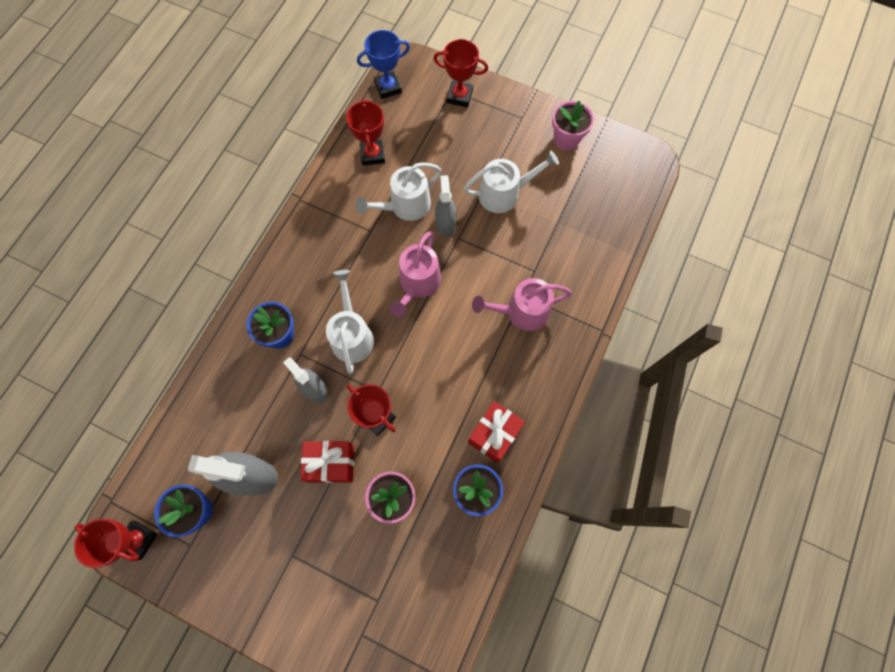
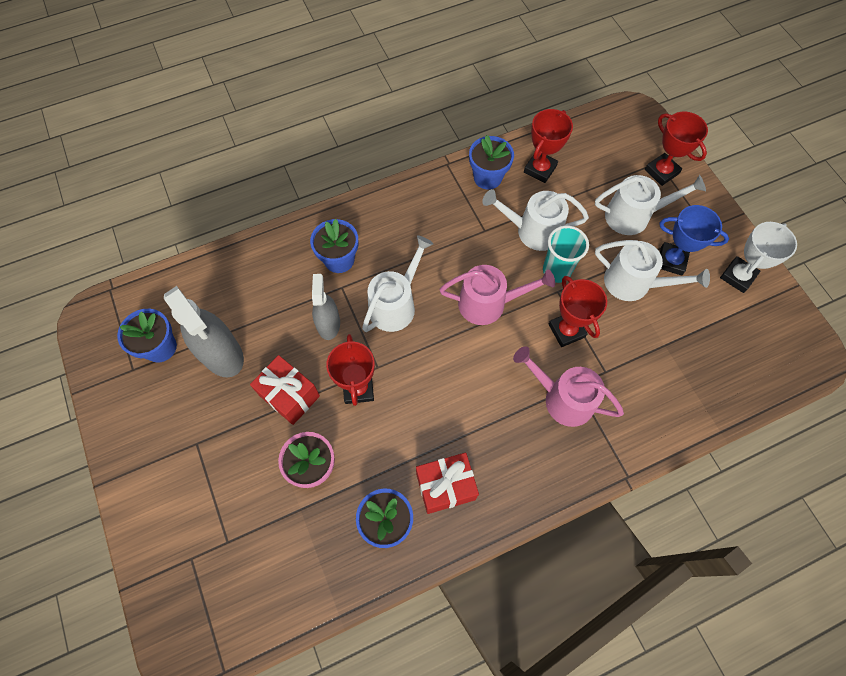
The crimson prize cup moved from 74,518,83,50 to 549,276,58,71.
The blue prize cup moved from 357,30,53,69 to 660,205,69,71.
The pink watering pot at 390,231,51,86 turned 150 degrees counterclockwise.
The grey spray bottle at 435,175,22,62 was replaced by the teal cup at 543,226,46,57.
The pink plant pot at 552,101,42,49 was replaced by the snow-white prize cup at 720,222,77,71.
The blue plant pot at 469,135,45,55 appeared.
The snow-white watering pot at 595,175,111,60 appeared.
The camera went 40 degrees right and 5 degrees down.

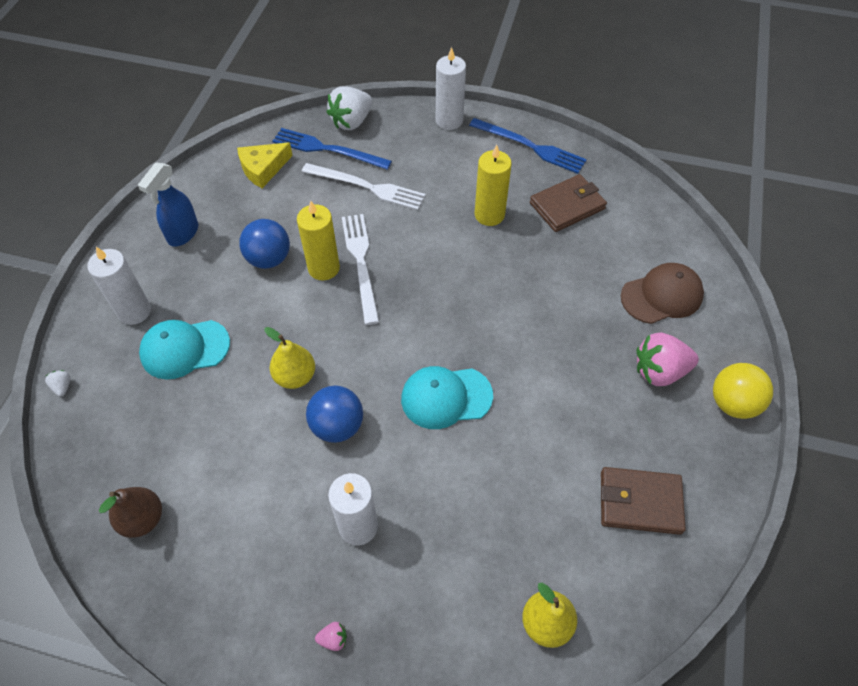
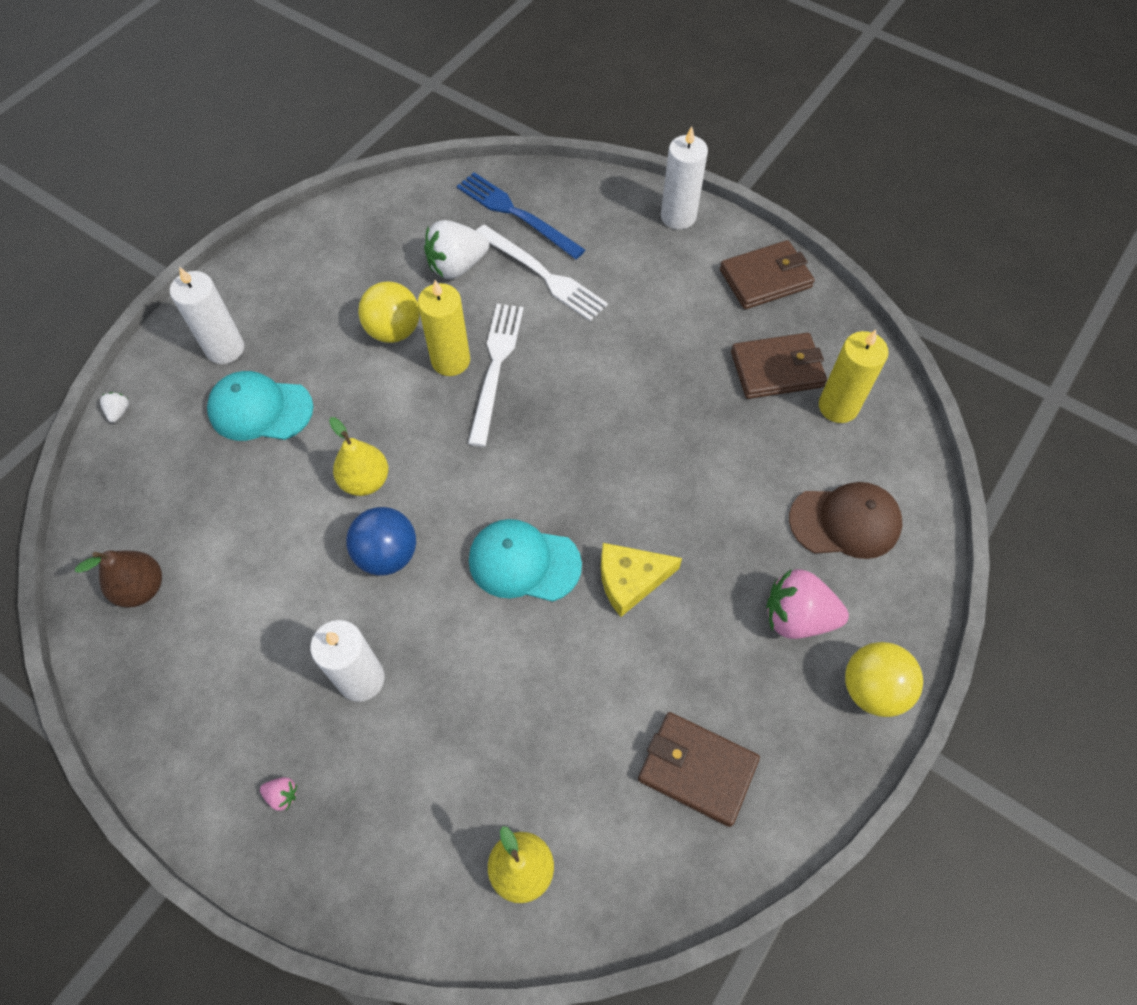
The blue spray bottle at 138,162,60,85 disappeared.
The golden cheese wedge moved from 237,142,56,46 to 601,543,81,74.
The blue ball at 239,219,51,50 became the golden ball at 358,282,62,61.
The snow-white strawberry moved from 327,87,45,43 to 424,220,65,59.
The blue table fork at 469,118,118,56 was replaced by the russet billfold at 720,240,95,69.
The golden pillar candle moved from 475,145,37,81 to 819,330,70,93.
The camera went 20 degrees right and 5 degrees up.

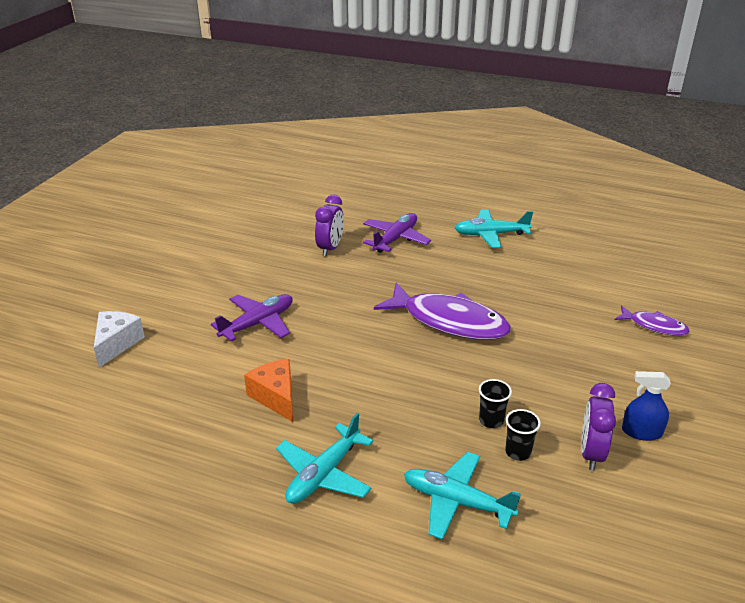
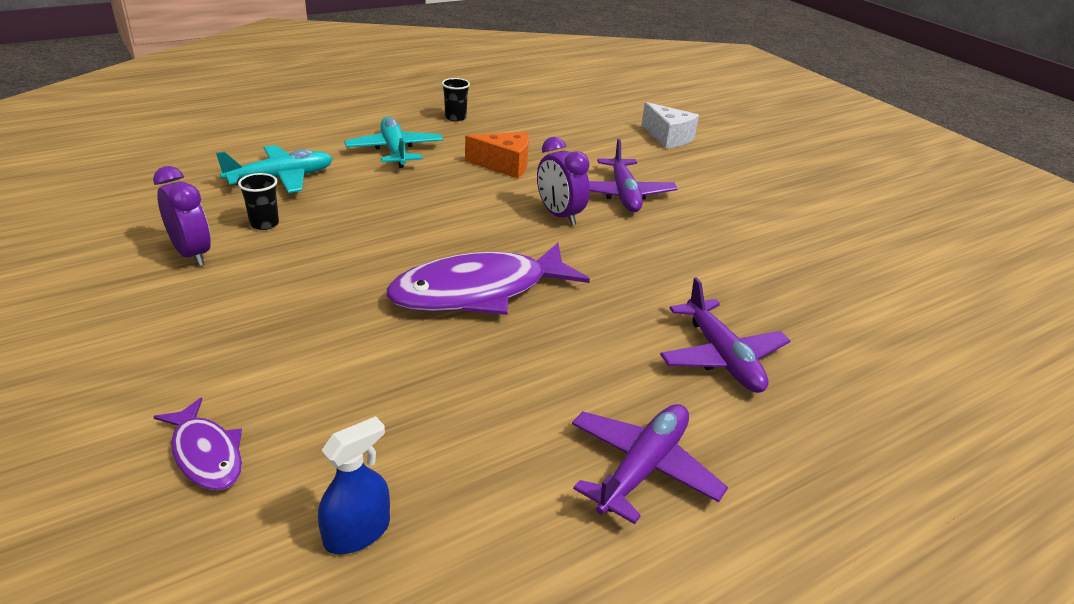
The purple bedside clock moved from 315,195,29,61 to 537,137,53,89.
The teal aeroplane at 455,209,78,39 became the purple aeroplane at 572,404,156,120.
The ebony cup moved from 479,379,33,49 to 442,78,28,44.
The purple toy fish at 615,305,75,31 turned 105 degrees counterclockwise.
The blue spray bottle moved from 622,371,49,70 to 318,416,72,138.
The camera went 125 degrees right and 0 degrees up.

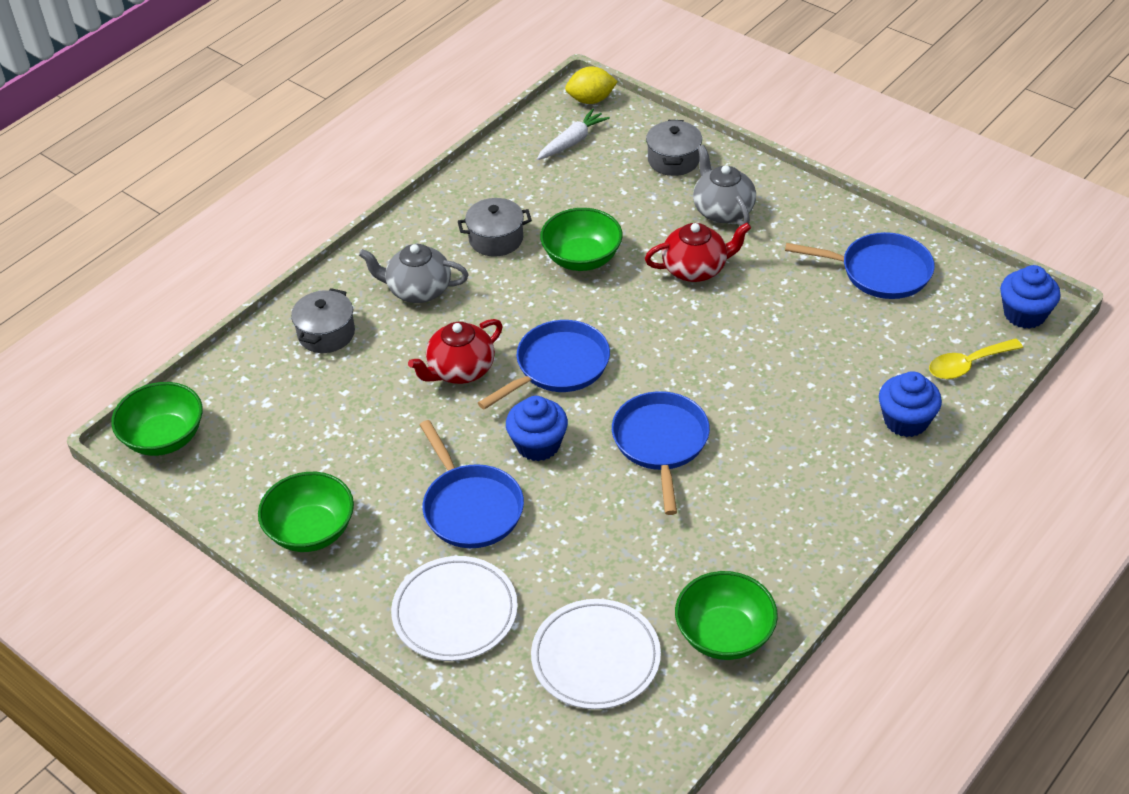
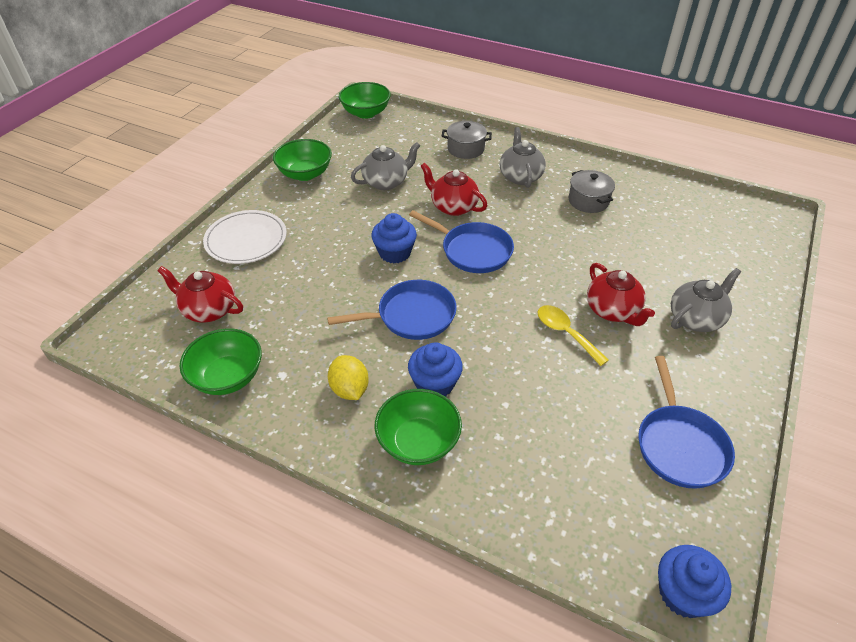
The blue skillet at 420,420,104,128 disappeared.
The snow-white dinner plate at 531,599,130,110 was replaced by the crimson teapot at 158,266,85,57.
The snow-white carrot at 537,109,73,51 disappeared.
The leaf-green serving bowl moved from 540,208,83,63 to 375,389,87,76.
The golden toy lemon moved from 565,66,53,38 to 328,355,41,45.
The grey cooking pot at 646,120,56,56 disappeared.
The blue muffin moved from 879,371,63,66 to 408,342,55,54.
The golden teaspoon moved from 929,338,94,41 to 537,305,72,61.
The grey teapot at 351,142,70,48 appeared.
The camera went 75 degrees right and 0 degrees up.

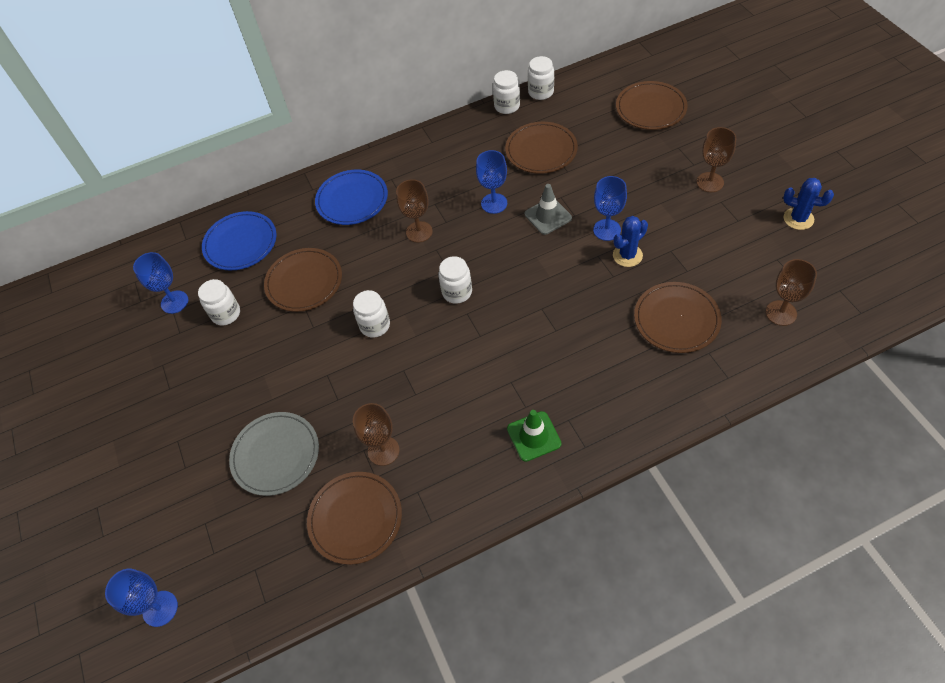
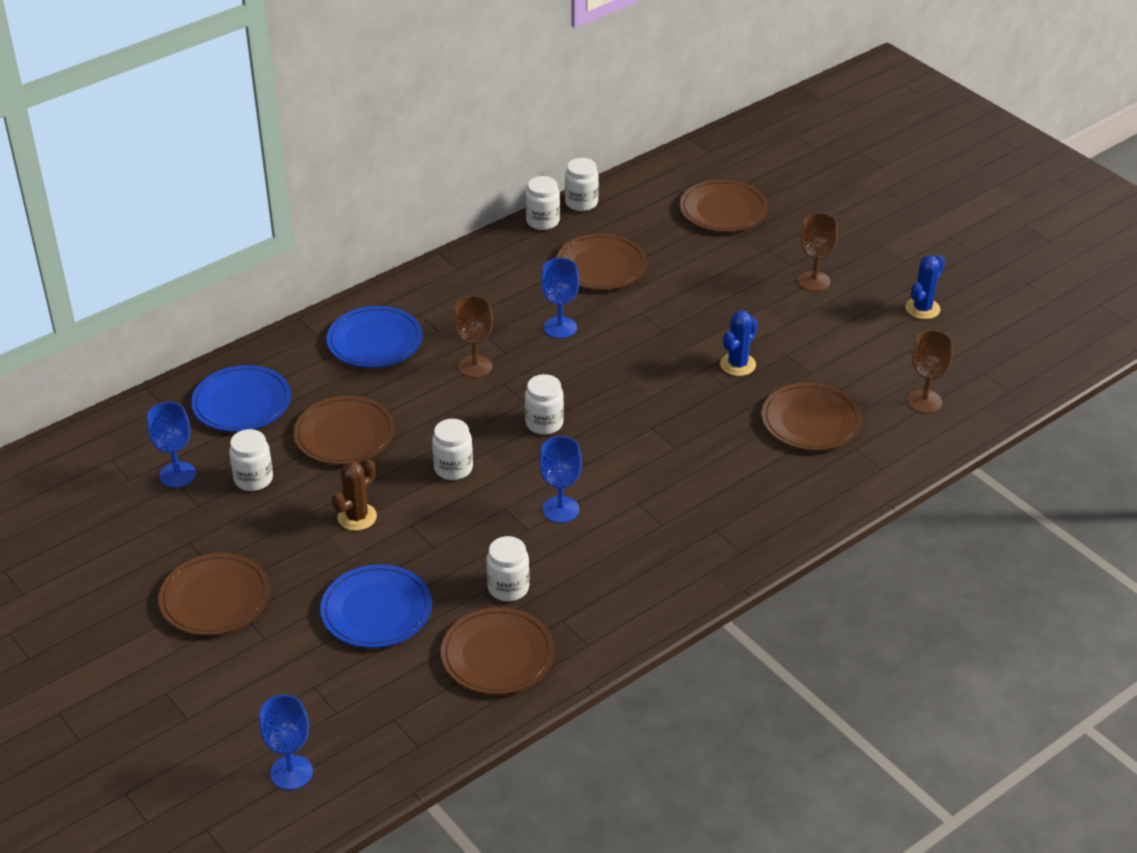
The grey dinner plate at 229,412,90,84 became the blue dinner plate at 320,564,112,84.
The russet wine glass at 353,403,47,63 was replaced by the snow-white jam jar at 487,536,43,66.
The leaf-green traffic cone at 507,410,54,52 disappeared.
The grey traffic cone at 525,184,47,51 disappeared.
The blue wine glass moved from 593,176,34,65 to 539,436,43,87.
The blue cactus at 783,178,51,52 turned 60 degrees counterclockwise.
The russet dinner plate at 158,553,112,83 appeared.
The russet cactus at 332,459,45,72 appeared.
The camera went 20 degrees left and 15 degrees down.

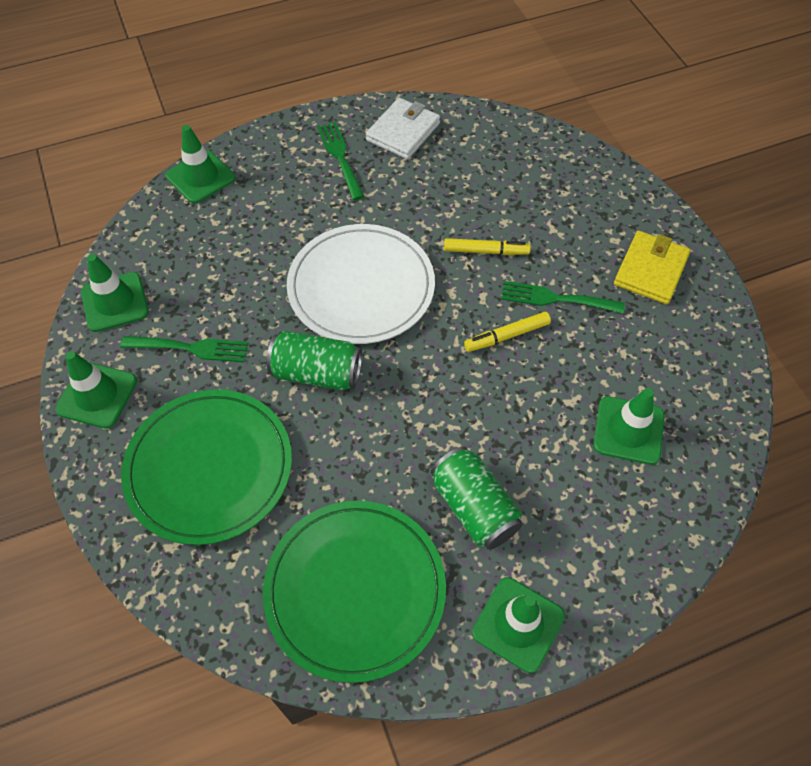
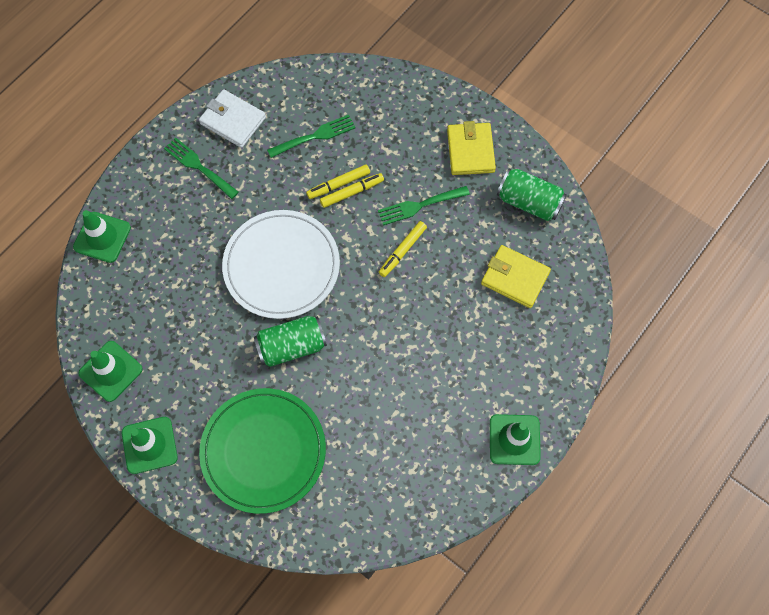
The leaf-green table fork moved from 120,336,128,26 to 267,115,89,43.
The leaf-green dinner plate at 263,501,183,182 disappeared.
The snow-white billfold at 366,98,74,61 turned 60 degrees counterclockwise.
The leaf-green soda can moved from 431,447,91,103 to 497,168,70,53.
The leaf-green traffic cone at 593,388,71,77 was replaced by the golden billfold at 481,245,70,63.
The golden marker at 306,164,64,35 appeared.
The camera went 30 degrees left and 10 degrees up.

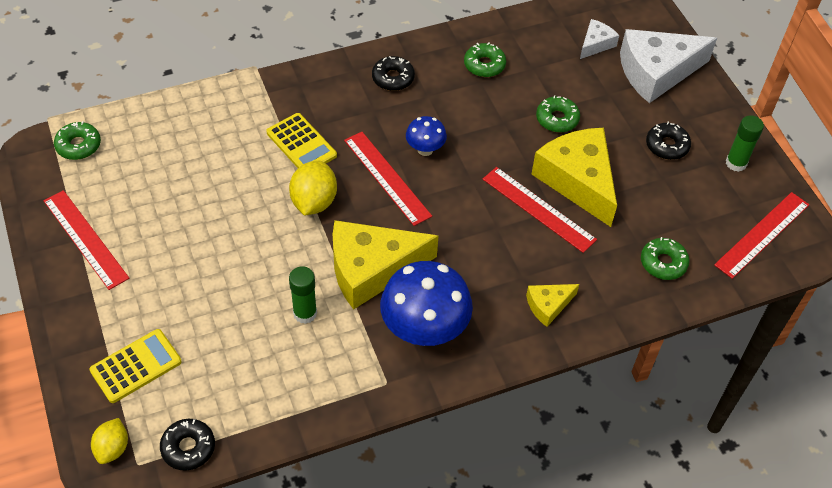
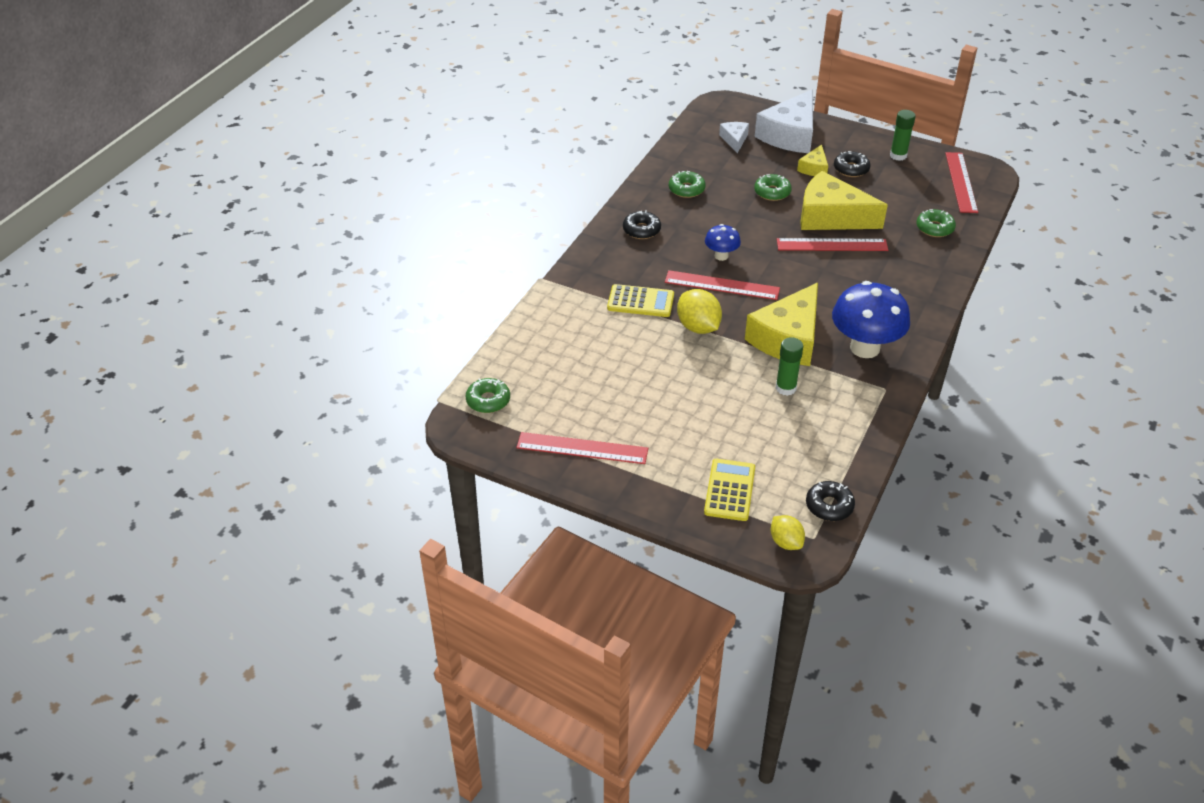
The golden cheese wedge moved from 526,284,53,43 to 797,145,31,31.
The camera went 40 degrees left and 10 degrees down.

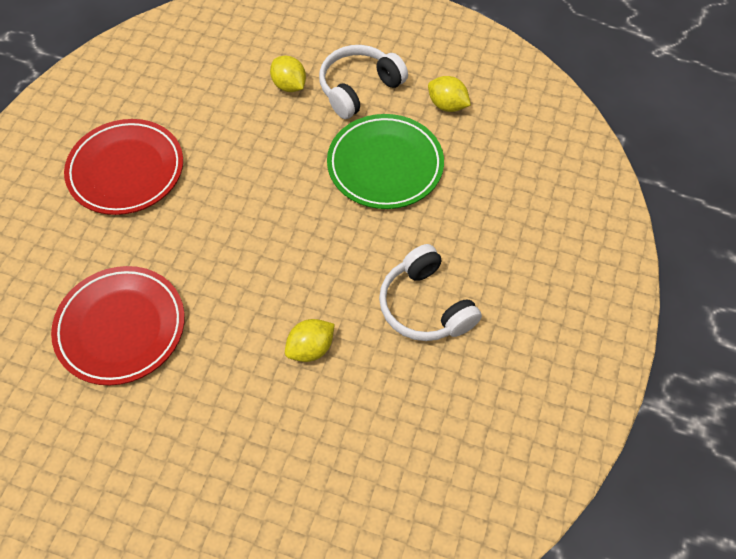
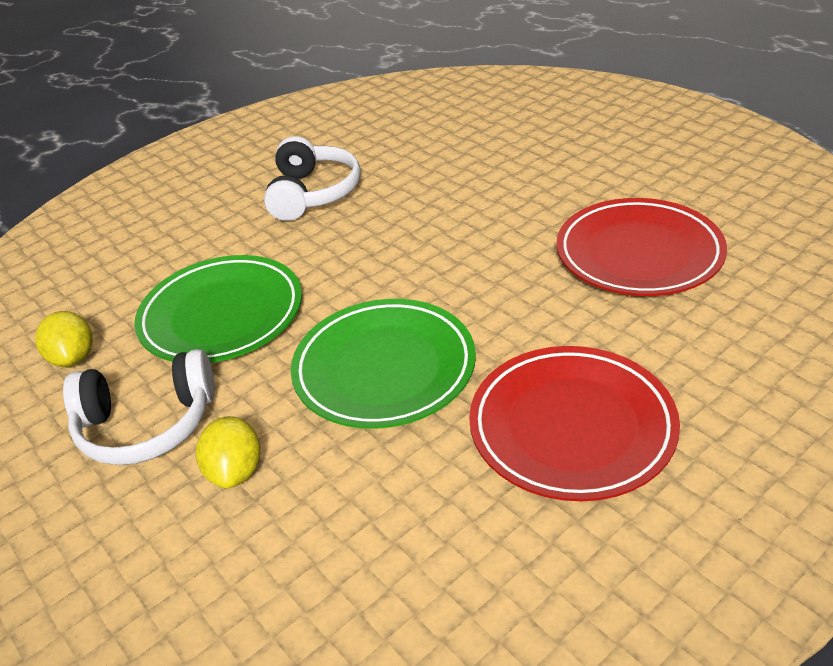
The golden toy lemon at 285,319,50,43 disappeared.
The leaf-green dinner plate at 291,299,185,130 appeared.
The camera went 145 degrees left and 20 degrees down.

